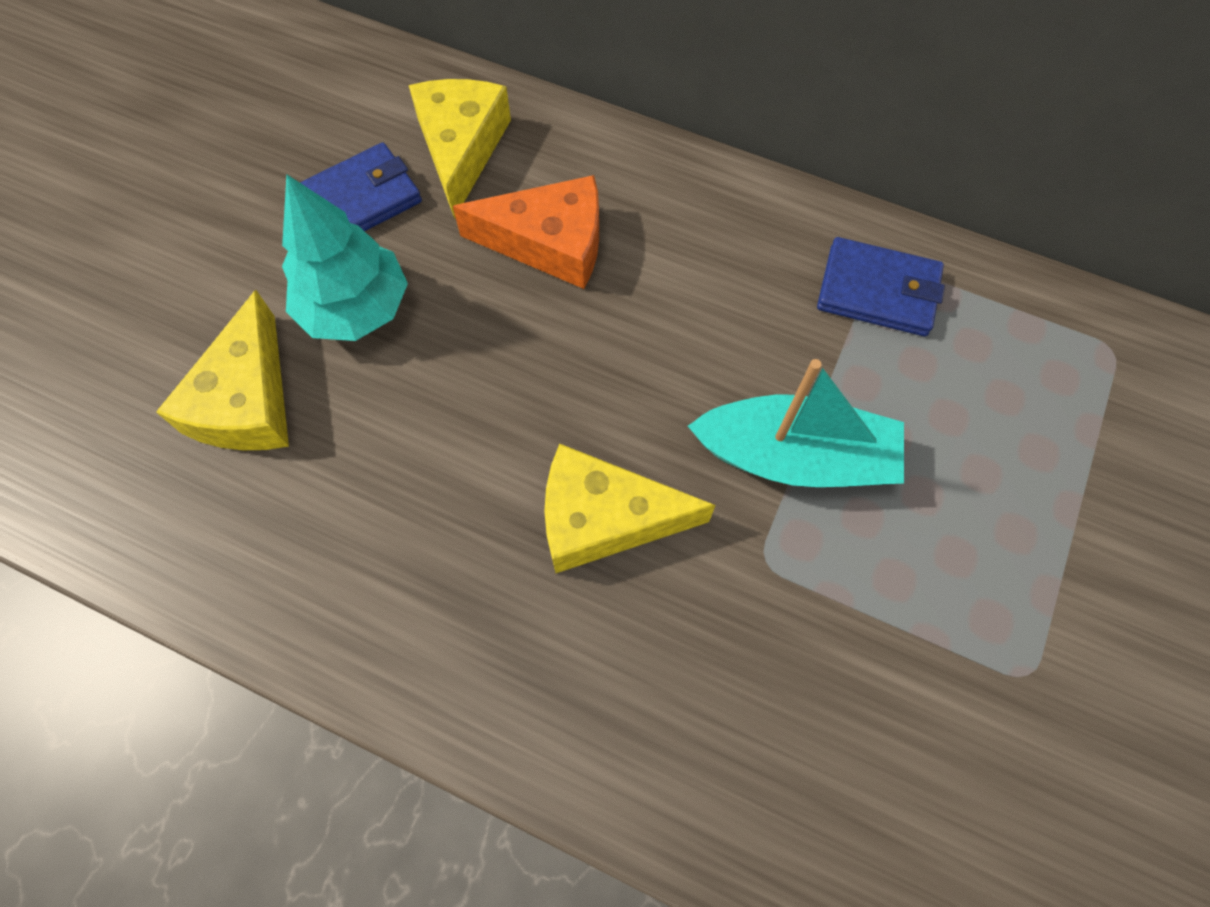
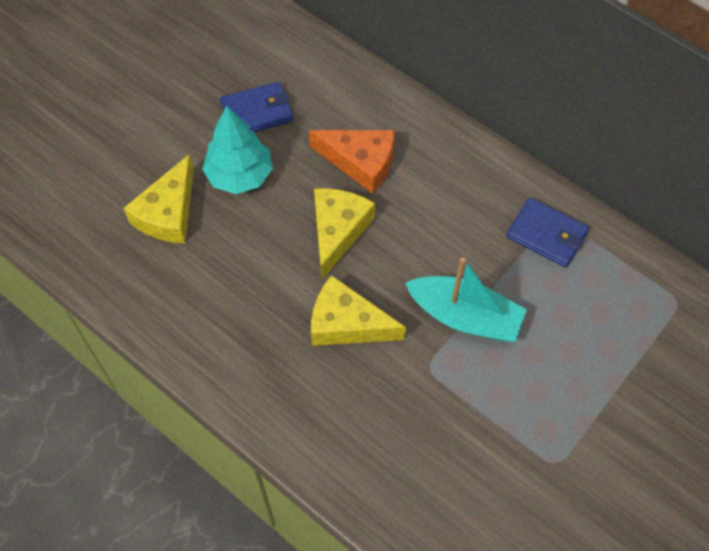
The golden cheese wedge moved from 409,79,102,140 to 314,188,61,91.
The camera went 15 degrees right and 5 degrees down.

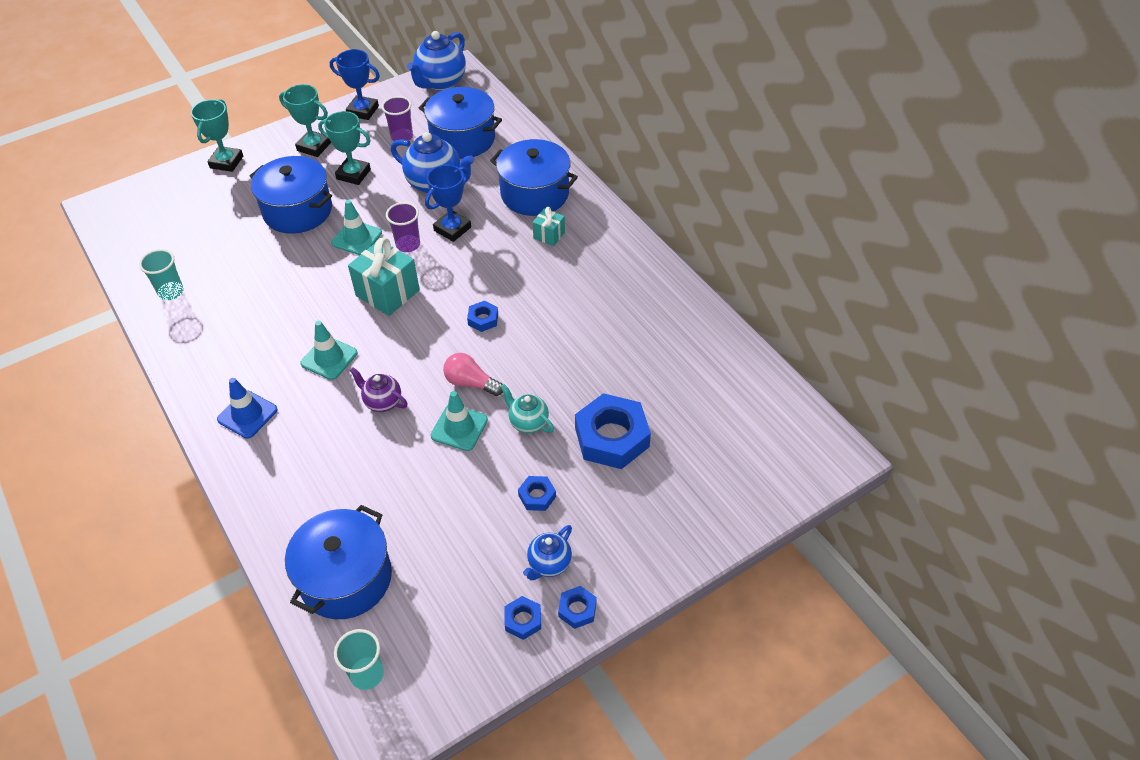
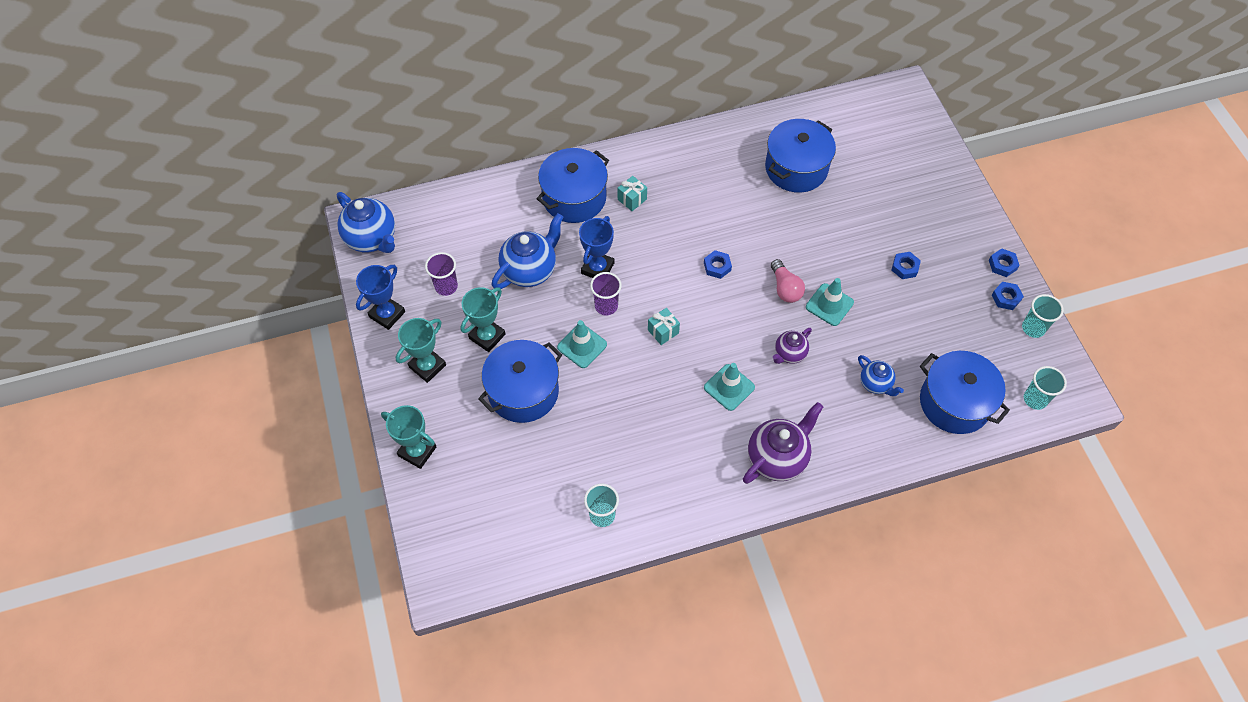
The blue traffic cone at 217,378,61,61 was replaced by the purple teapot at 743,402,80,82.
The teal gift at 348,237,72,79 changed to 0.54 times the size.
The blue cooking pot moved from 419,87,83,72 to 765,119,71,74.
The blue prize cup at 425,165,46,77 turned 60 degrees clockwise.
The pink lightbulb at 443,353,60,43 turned 60 degrees counterclockwise.
The teal teapot at 501,384,53,49 disappeared.
The blue teapot moved from 523,525,49,55 to 858,355,46,41.
The blue nut at 575,393,76,76 disappeared.
The teal cup at 1022,294,42,44 appeared.
The camera went 75 degrees left and 10 degrees up.

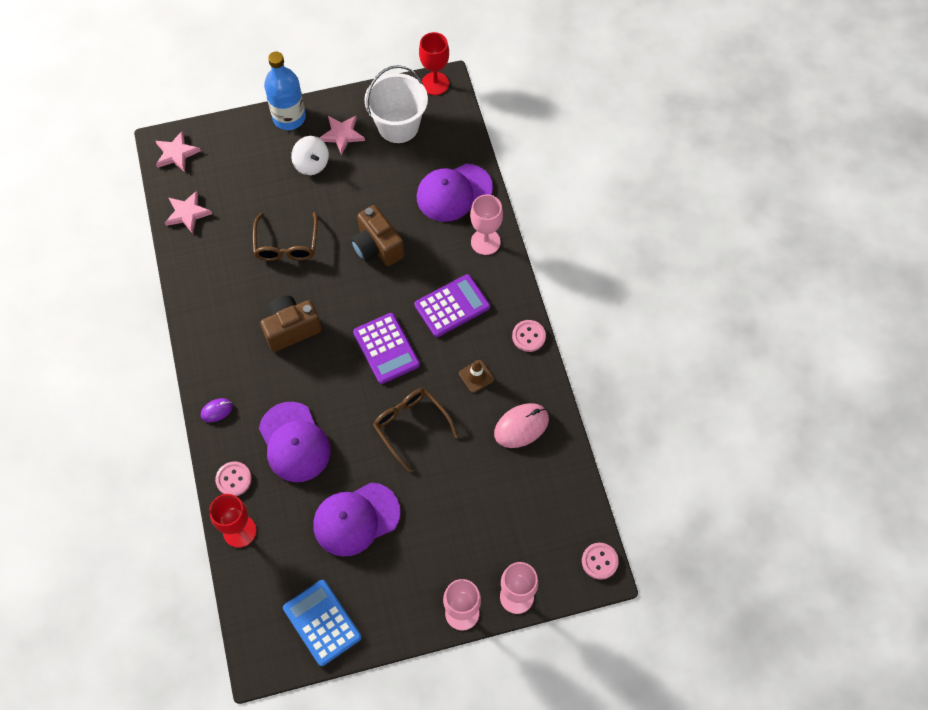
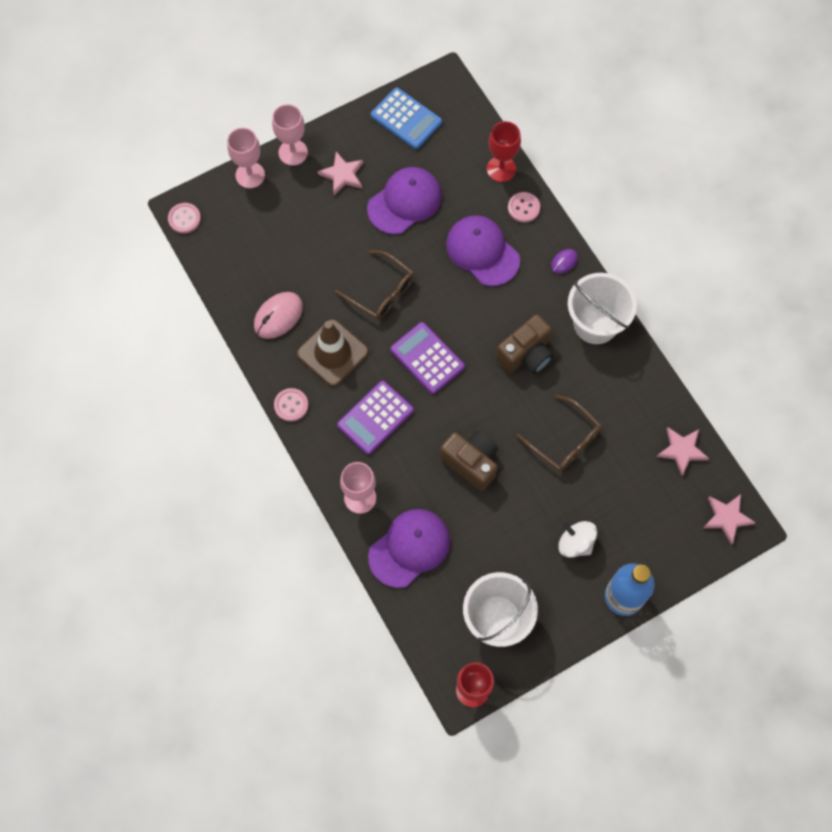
The russet glasses at 253,212,65,49 turned 150 degrees clockwise.
The pink star shape moved from 319,116,46,39 to 318,152,46,43.
The russet traffic cone at 459,360,35,33 changed to 2.00 times the size.
The snow-white sand bucket at 568,273,69,71 appeared.
The camera went 165 degrees right and 5 degrees up.

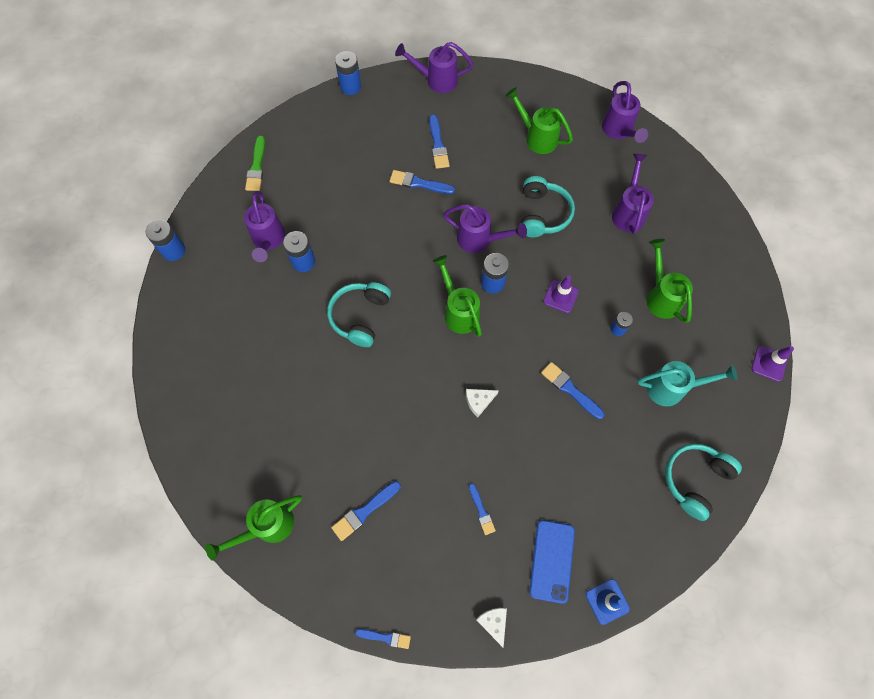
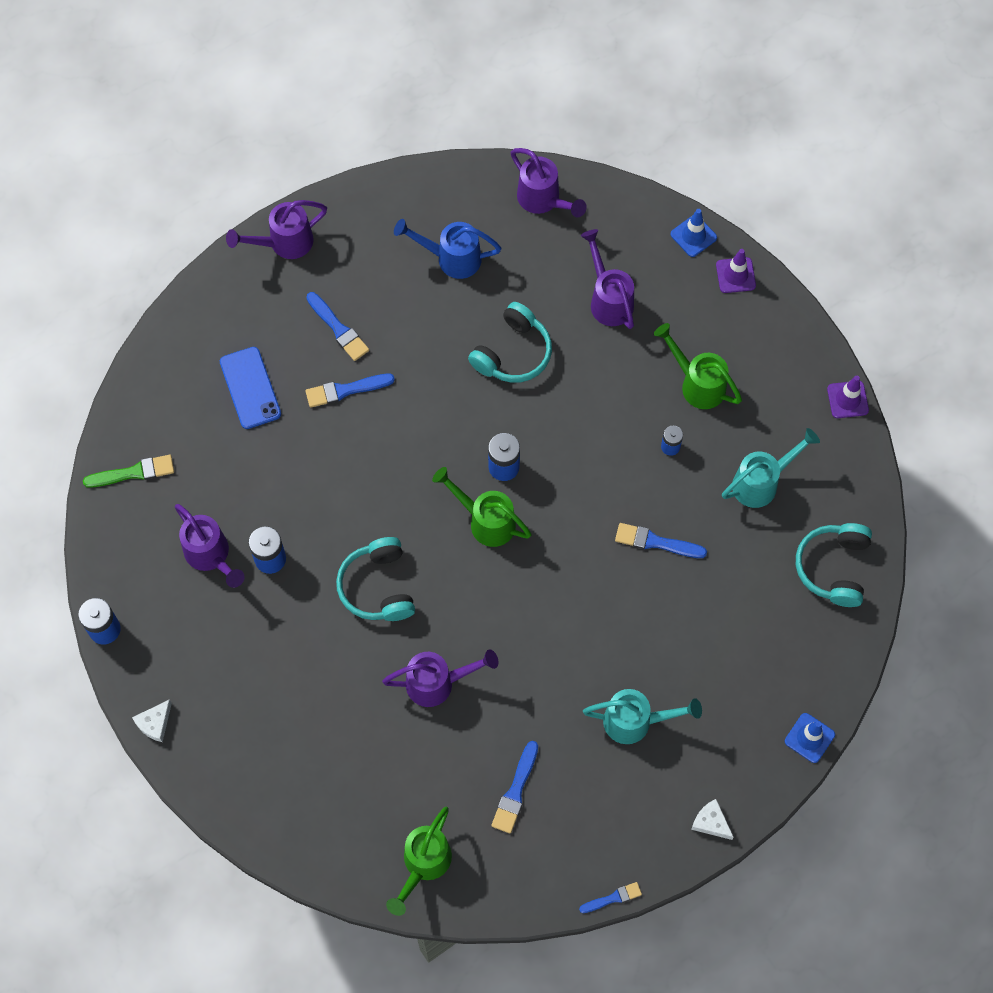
The leaf-green paint brush at 245,136,20,55 turned 75 degrees counterclockwise.
The blue battery at 335,51,26,44 disappeared.
The purple watering pot moved from 443,204,84,49 to 382,649,117,58.
The snow-white cheese wedge moved from 466,389,33,28 to 132,699,40,43.
The blue paint brush at 469,483,27,52 was replaced by the teal watering pot at 583,689,119,55.
The leaf-green watering pot at 505,87,68,67 became the blue watering pot at 394,219,107,60.
The teal over-ear headphones at 521,176,54,61 turned 60 degrees clockwise.
The blue mobile phone moved from 529,520,46,84 to 220,347,61,82.
The purple traffic cone moved from 543,275,36,38 to 716,249,40,44.
The blue traffic cone at 671,209,46,48 appeared.
The camera went 30 degrees left and 0 degrees up.

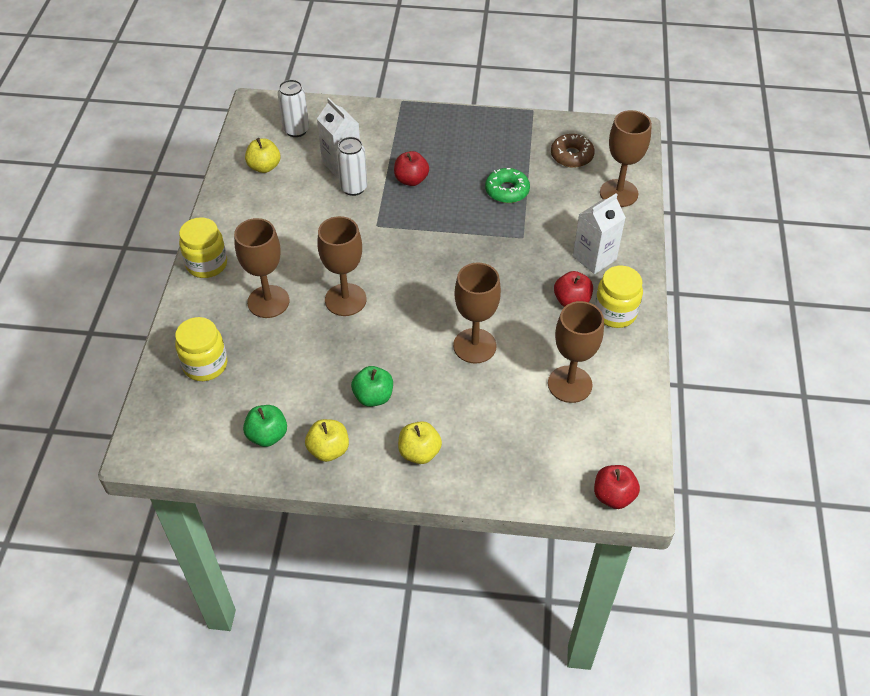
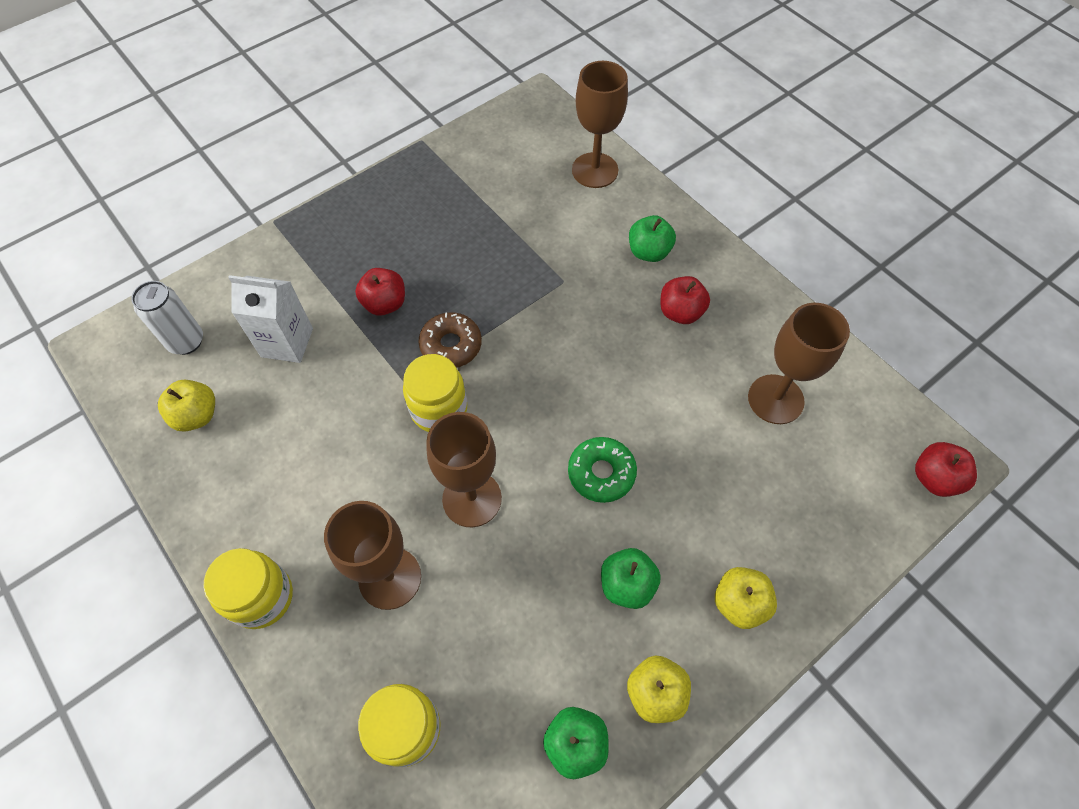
The snow-white soda can at 336,137,31,59 disappeared.
The russet wine glass at 453,263,48,100 disappeared.
The leaf-green glazed donut moved from 485,168,45,35 to 568,437,69,66.
The russet glazed donut moved from 551,134,44,34 to 418,312,64,56.
The snow-white juice carton at 573,193,53,81 was replaced by the leaf-green apple fruit at 629,215,47,47.
The golden jam jar moved from 595,266,48,62 to 403,354,64,78.
The camera went 45 degrees left and 10 degrees up.

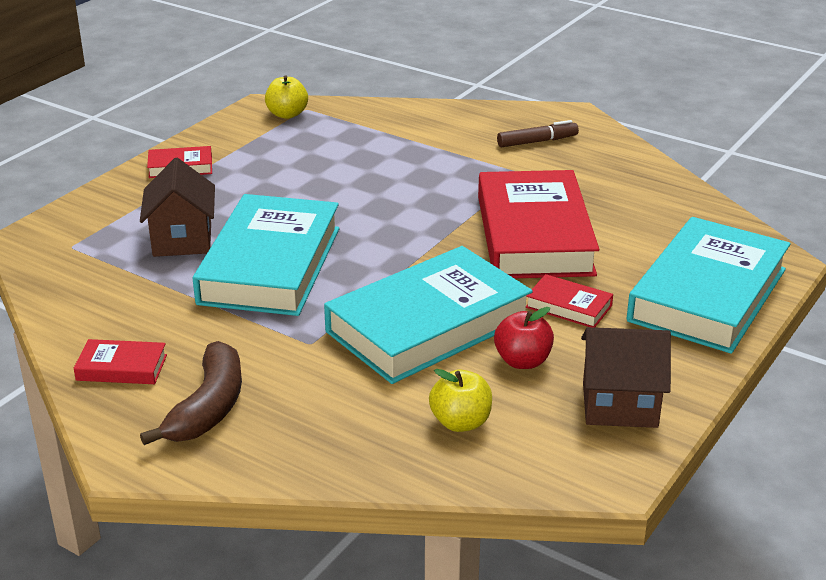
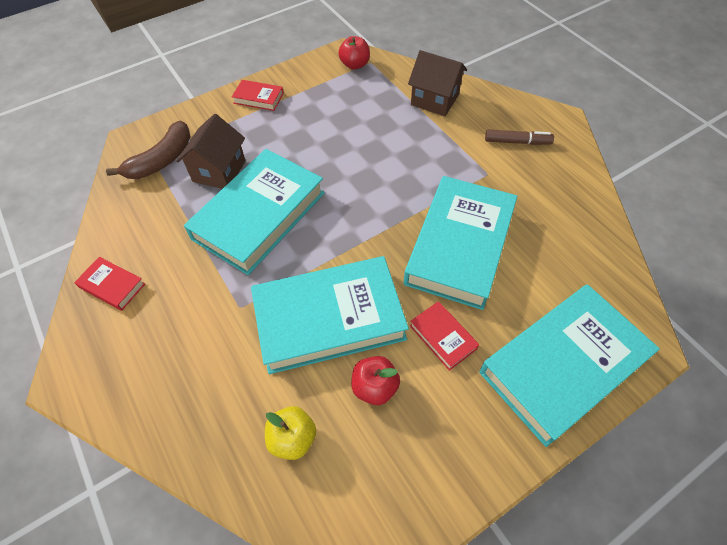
The russet toy banana moved from 140,341,102,104 to 106,121,85,58.
The golden apple fruit at 265,75,43,44 became the crimson apple fruit at 338,36,32,34.
The crimson hardback at 478,170,121,108 became the teal hardback at 404,176,113,134.
The russet cottage moved from 581,327,90,101 to 408,50,59,66.
The camera went 25 degrees right and 25 degrees up.

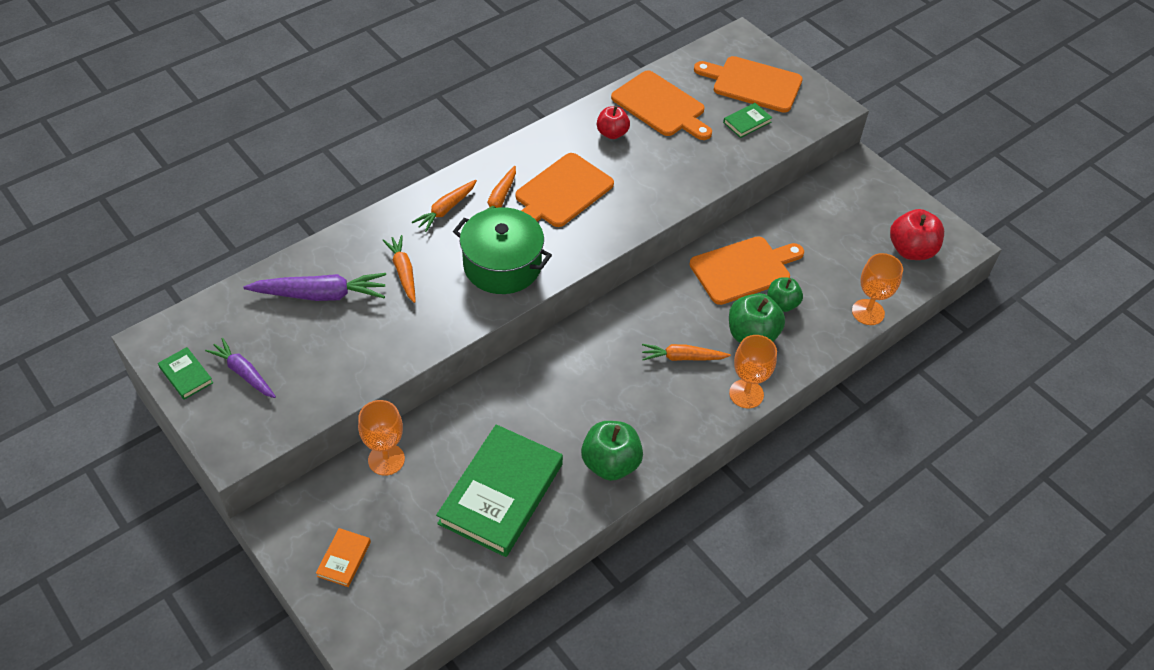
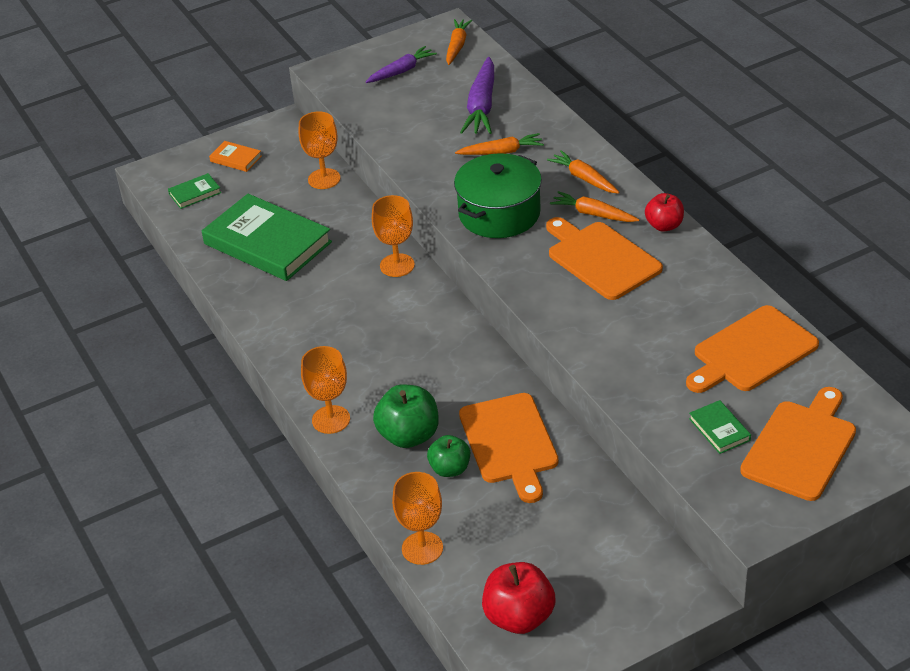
The leaf-green hardback moved from 158,347,55,53 to 168,173,53,36.
The leaf-green apple fruit at 581,421,62,60 disappeared.
The crimson apple fruit moved from 597,106,33,33 to 645,193,39,39.
The bright orange carrot moved from 642,344,89,17 to 446,19,26,46.
The bright orange wine glass at 372,195,43,82 appeared.
The camera went 105 degrees right and 10 degrees down.

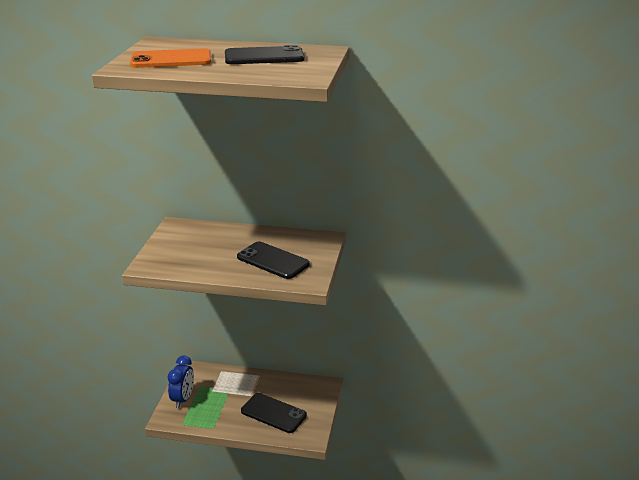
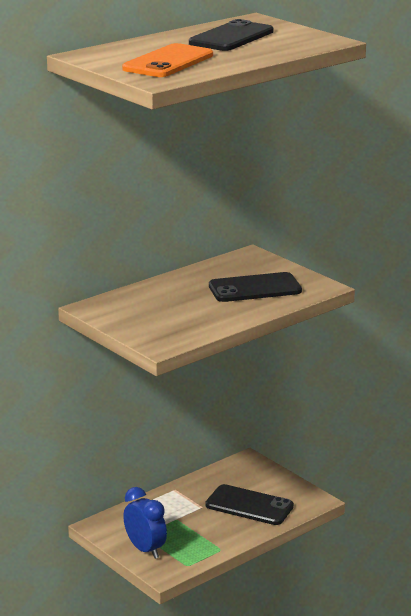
The ebony mobile phone at 241,393,66,40 turned 45 degrees clockwise.
The camera went 50 degrees left and 5 degrees down.

